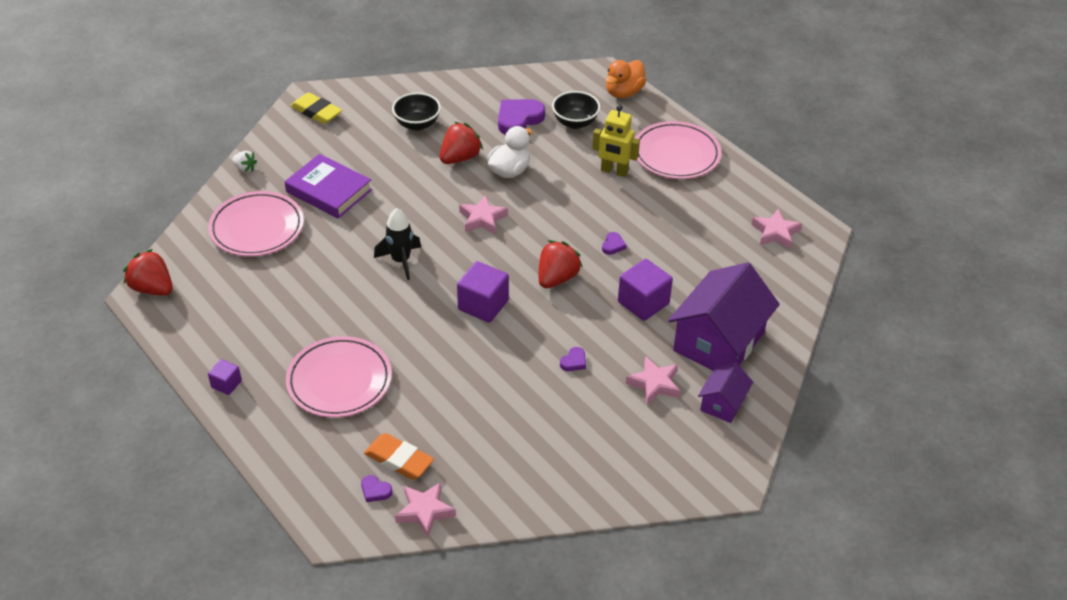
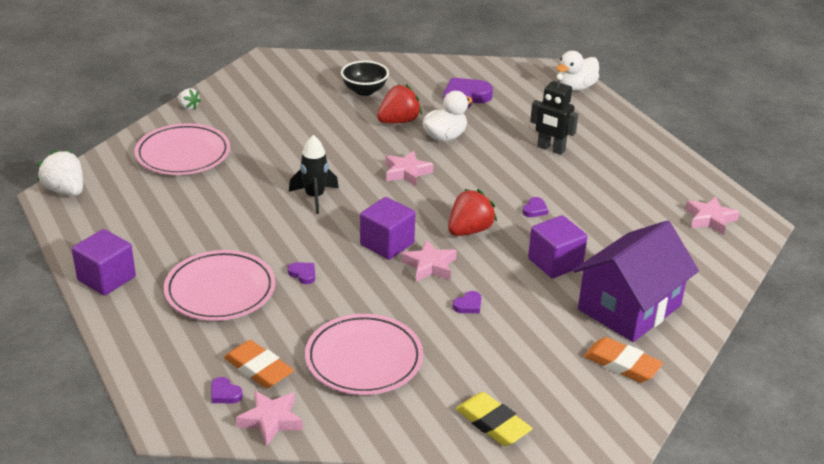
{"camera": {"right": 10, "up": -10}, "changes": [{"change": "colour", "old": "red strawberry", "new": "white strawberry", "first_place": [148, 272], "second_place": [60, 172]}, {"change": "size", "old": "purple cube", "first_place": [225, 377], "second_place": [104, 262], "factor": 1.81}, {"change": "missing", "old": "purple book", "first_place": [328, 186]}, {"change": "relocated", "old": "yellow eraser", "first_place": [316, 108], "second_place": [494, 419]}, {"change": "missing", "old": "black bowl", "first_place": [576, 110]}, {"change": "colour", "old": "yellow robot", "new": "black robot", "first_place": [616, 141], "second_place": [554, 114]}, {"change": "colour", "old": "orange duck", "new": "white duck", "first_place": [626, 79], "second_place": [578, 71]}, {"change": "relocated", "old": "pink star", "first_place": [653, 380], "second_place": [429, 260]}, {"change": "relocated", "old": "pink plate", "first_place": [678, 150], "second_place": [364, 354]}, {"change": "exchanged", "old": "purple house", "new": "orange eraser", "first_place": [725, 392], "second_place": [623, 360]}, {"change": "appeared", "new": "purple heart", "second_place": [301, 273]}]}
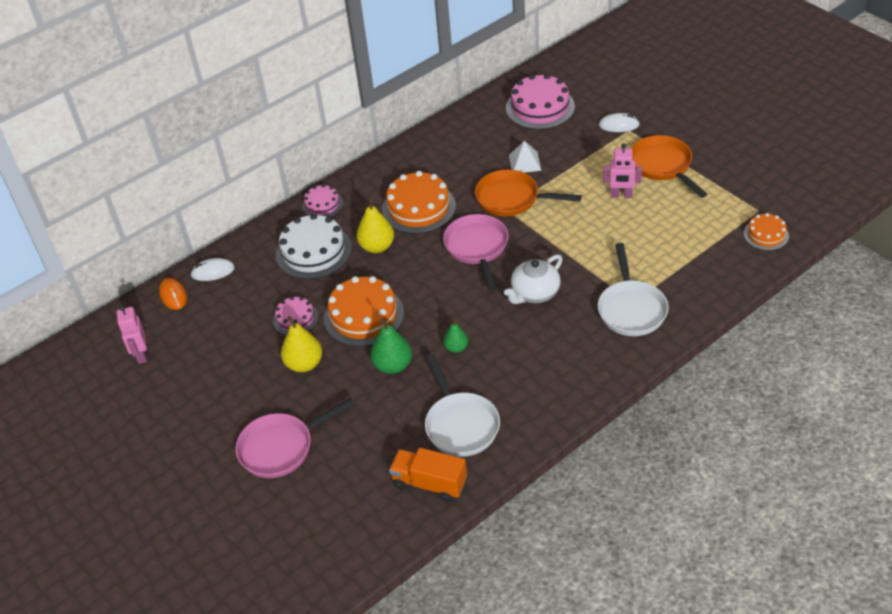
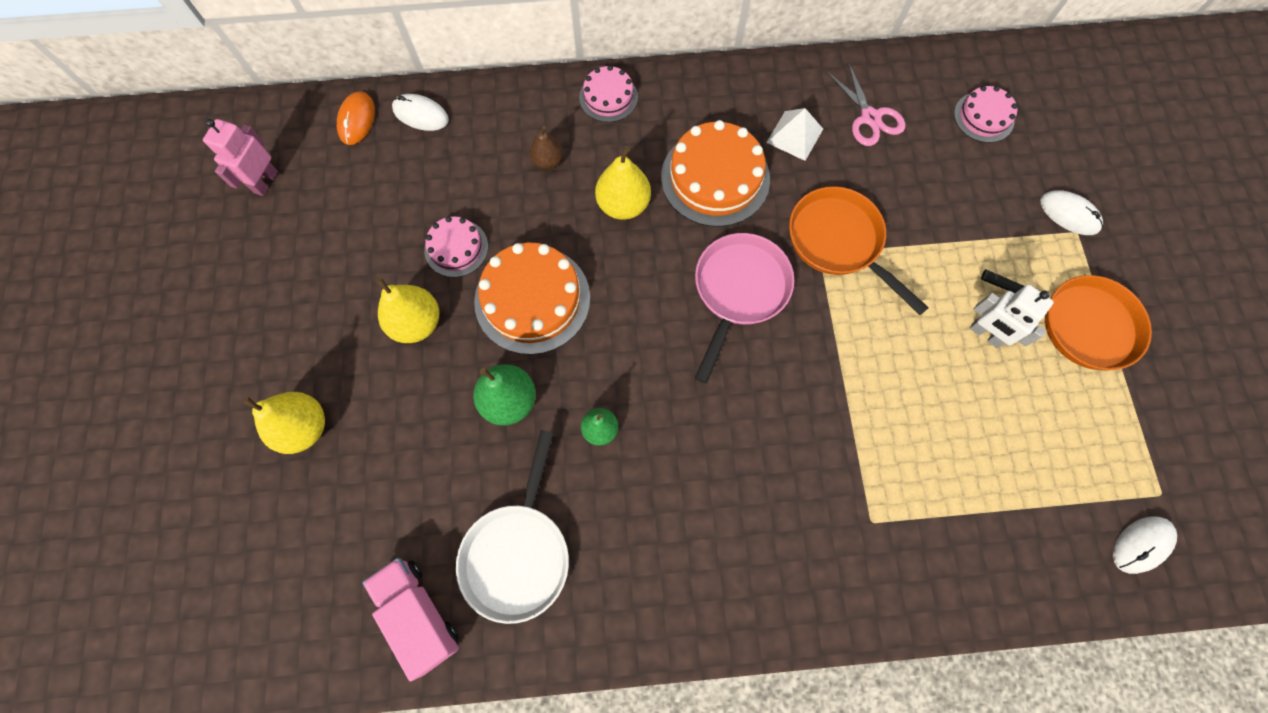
{"camera": {"right": 30, "up": 25}, "changes": [{"change": "exchanged", "old": "pink pan", "new": "yellow pear", "first_place": [295, 438], "second_place": [283, 423]}, {"change": "exchanged", "old": "white cake", "new": "brown pear", "first_place": [314, 246], "second_place": [546, 148]}, {"change": "colour", "old": "orange truck", "new": "pink truck", "first_place": [428, 475], "second_place": [411, 620]}, {"change": "missing", "old": "white teapot", "first_place": [533, 279]}, {"change": "size", "old": "pink cake", "first_place": [540, 101], "second_place": [986, 114], "factor": 0.56}, {"change": "relocated", "old": "white pyramid", "first_place": [525, 157], "second_place": [794, 134]}, {"change": "missing", "old": "white pan", "first_place": [633, 289]}, {"change": "colour", "old": "pink robot", "new": "white robot", "first_place": [622, 170], "second_place": [1012, 316]}, {"change": "spun", "old": "orange pan", "first_place": [669, 166], "second_place": [1066, 319], "degrees": 105}, {"change": "exchanged", "old": "orange cake", "new": "white mouse", "first_place": [766, 232], "second_place": [1145, 545]}, {"change": "appeared", "new": "pink scissors", "second_place": [866, 104]}]}
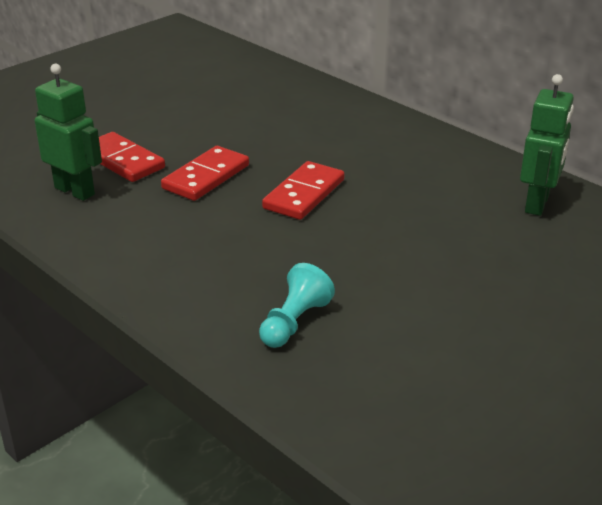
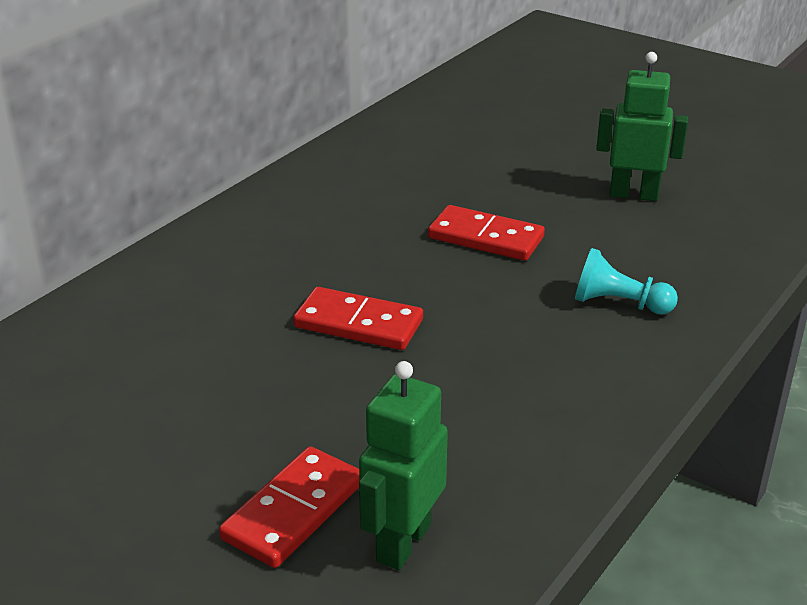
{"camera": {"right": -100, "up": 0}, "changes": [{"change": "relocated", "old": "red domino", "first_place": [205, 173], "second_place": [486, 233]}, {"change": "relocated", "old": "green robot", "first_place": [547, 145], "second_place": [642, 126]}]}
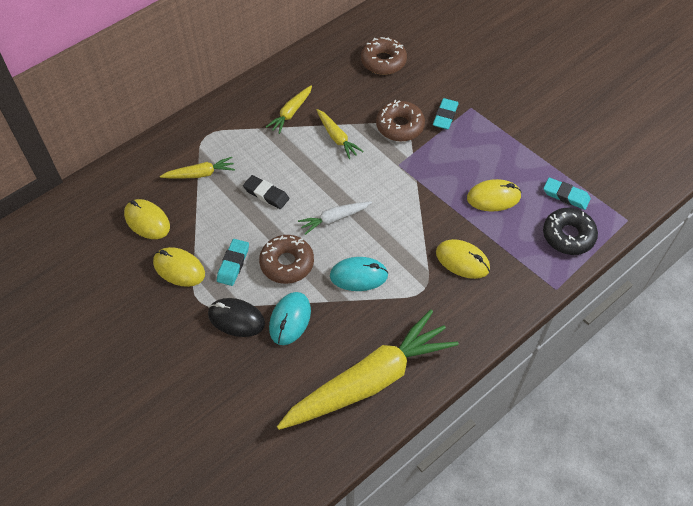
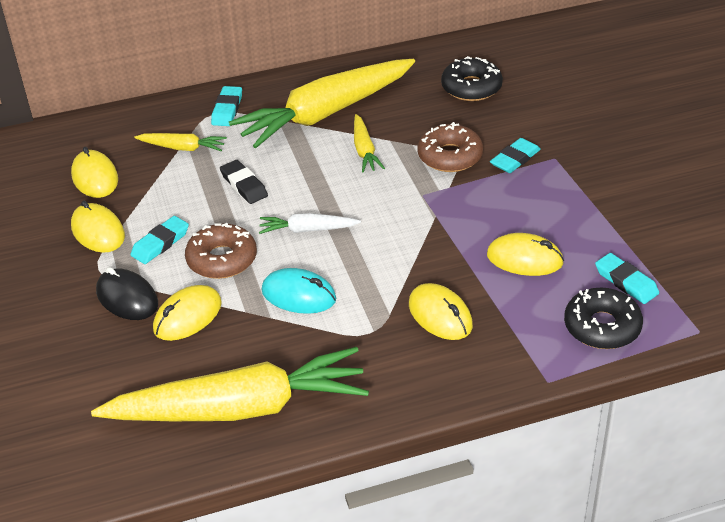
{"camera": {"right": 25, "up": -15}, "changes": [{"change": "size", "old": "yellow carrot", "first_place": [289, 109], "second_place": [322, 103], "factor": 2.29}, {"change": "colour", "old": "turquoise mouse", "new": "yellow mouse", "first_place": [290, 318], "second_place": [187, 313]}, {"change": "colour", "old": "brown donut", "new": "black donut", "first_place": [384, 56], "second_place": [472, 78]}, {"change": "appeared", "new": "turquoise eraser", "second_place": [226, 106]}]}
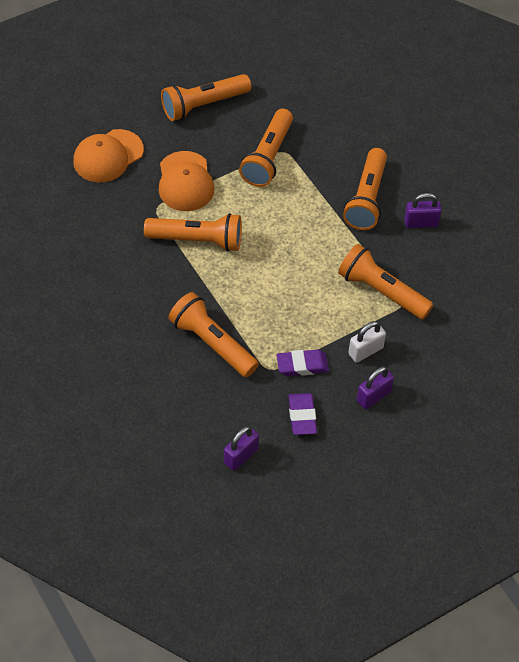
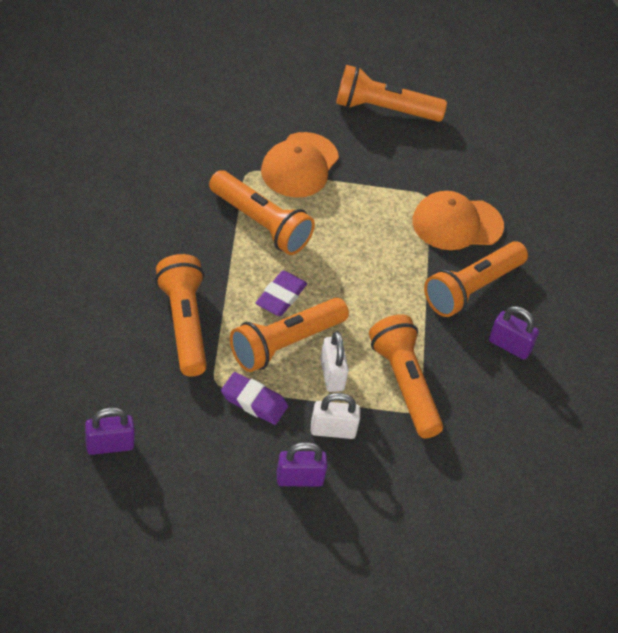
{"camera": {"right": 30, "up": -5}, "changes": [{"change": "relocated", "old": "orange cap", "first_place": [108, 155], "second_place": [458, 220]}, {"change": "relocated", "old": "orange flashlight", "first_place": [266, 148], "second_place": [289, 335]}, {"change": "relocated", "old": "purple eraser", "first_place": [302, 414], "second_place": [281, 293]}, {"change": "appeared", "new": "white padlock", "second_place": [334, 362]}]}
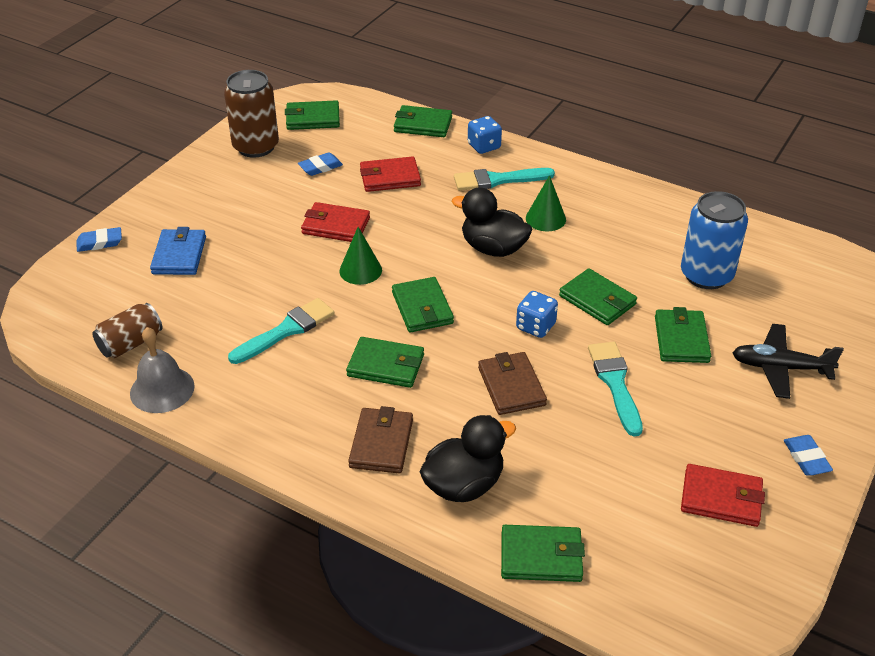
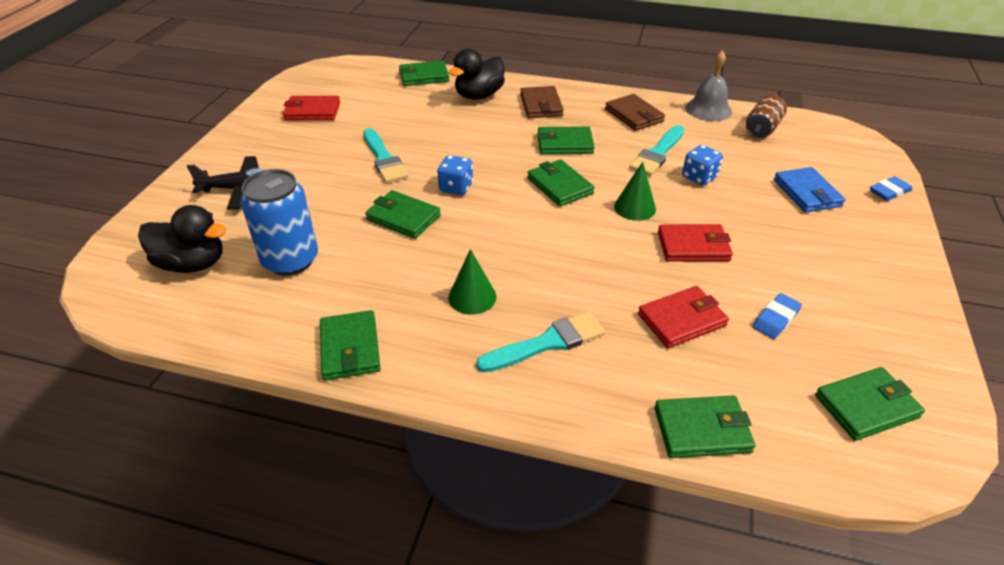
{"camera": {"right": 165, "up": 0}, "changes": [{"change": "missing", "old": "brown can", "first_place": [251, 114]}, {"change": "relocated", "old": "black duck", "first_place": [492, 222], "second_place": [182, 239]}, {"change": "relocated", "old": "blue dice", "first_place": [485, 135], "second_place": [702, 165]}, {"change": "relocated", "old": "brown wallet", "first_place": [512, 383], "second_place": [635, 112]}, {"change": "relocated", "old": "green wallet", "first_place": [683, 335], "second_place": [350, 345]}, {"change": "missing", "old": "blue eraser", "first_place": [808, 455]}]}
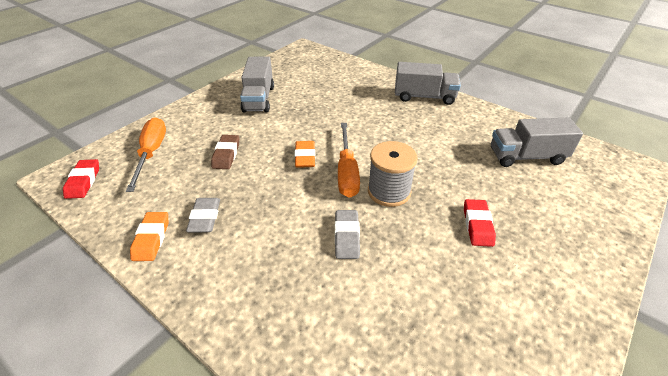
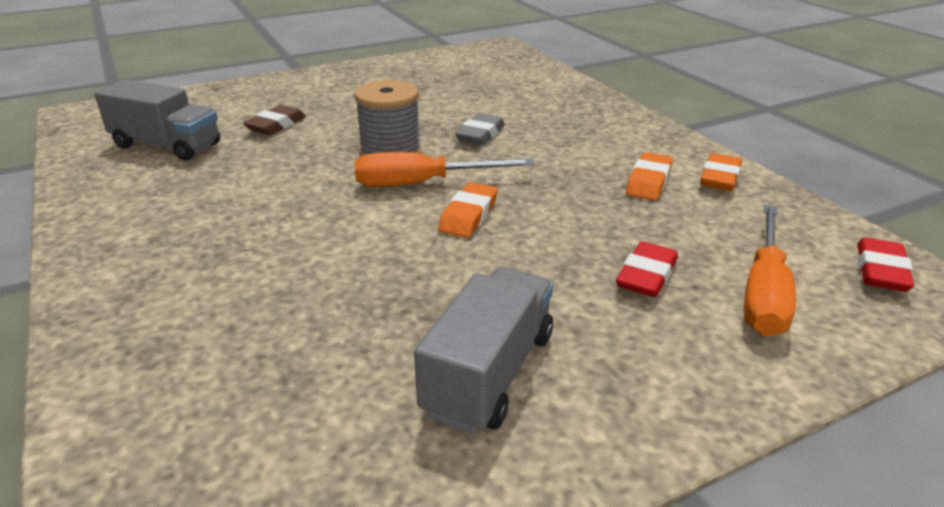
{"camera": {"right": -155, "up": -10}, "changes": [{"change": "colour", "old": "grey eraser", "new": "orange eraser", "first_place": [203, 215], "second_place": [649, 176]}, {"change": "relocated", "old": "brown eraser", "first_place": [225, 152], "second_place": [274, 120]}, {"change": "spun", "old": "orange screwdriver", "first_place": [349, 160], "second_place": [445, 169], "degrees": -120}, {"change": "missing", "old": "grey truck", "first_place": [428, 83]}, {"change": "relocated", "old": "red eraser", "first_place": [480, 223], "second_place": [647, 269]}]}
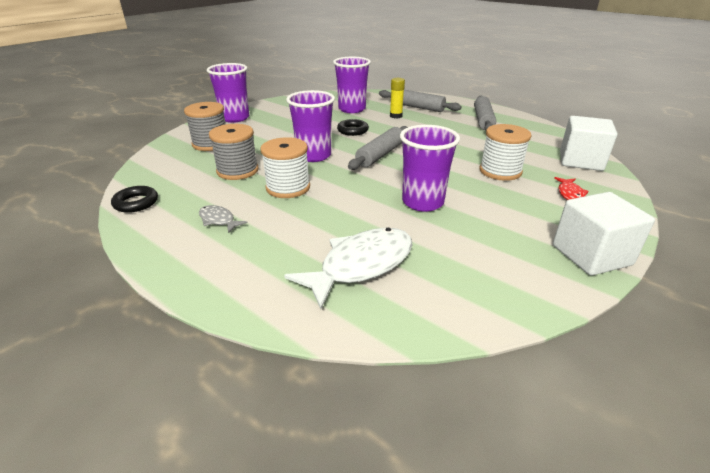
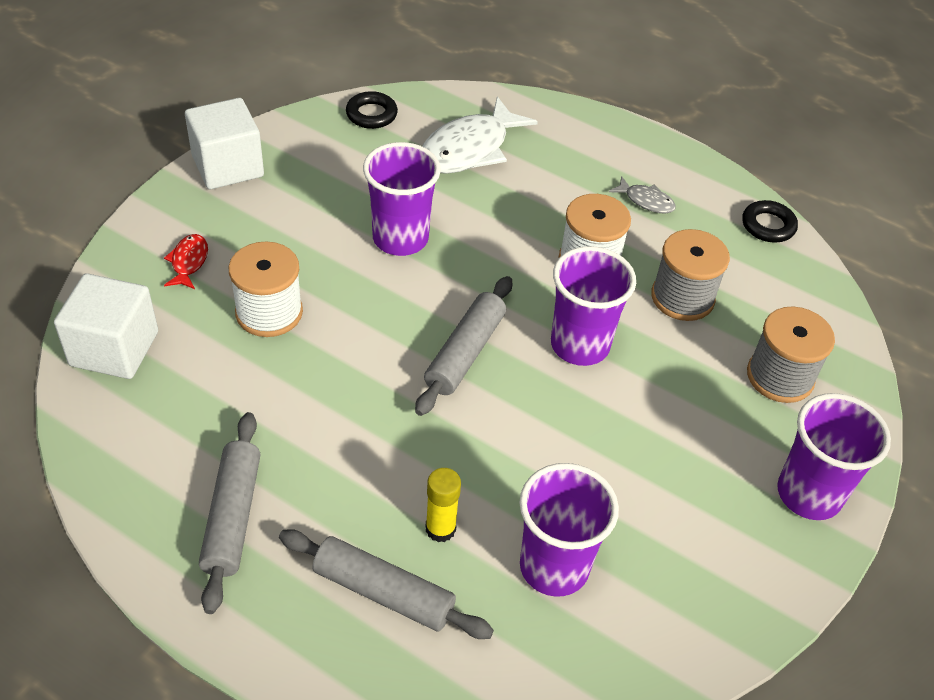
{"camera": {"right": 170, "up": 15}, "changes": [{"change": "relocated", "old": "black ring", "first_place": [353, 127], "second_place": [372, 110]}]}
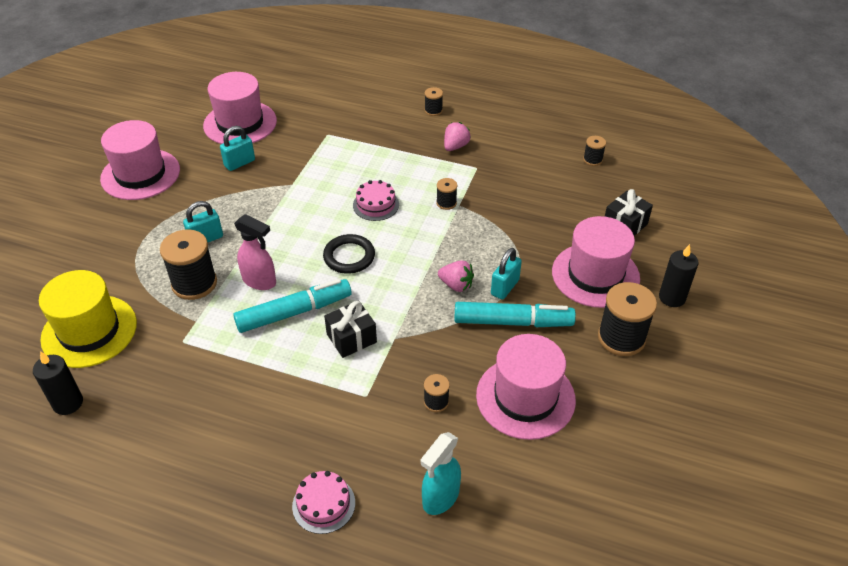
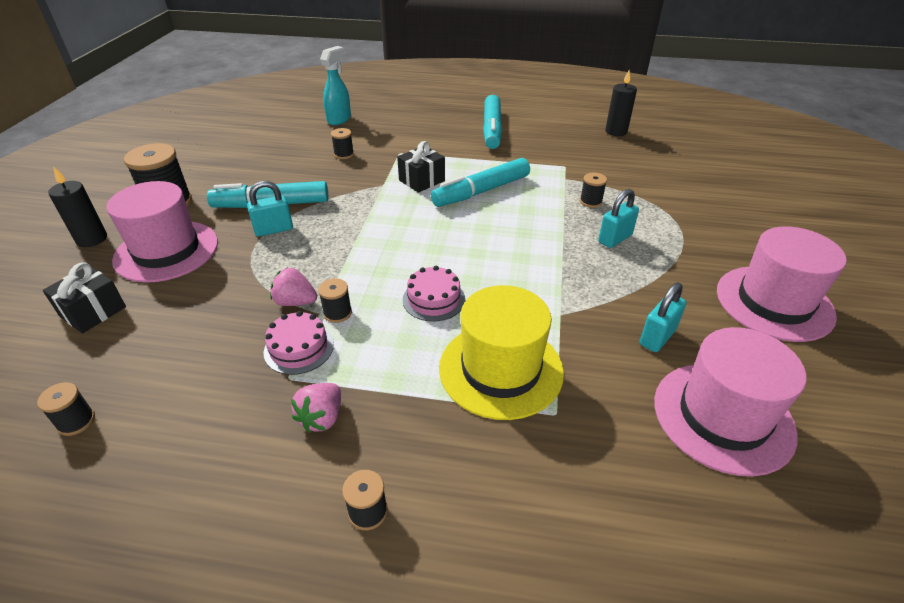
{"camera": {"right": 170, "up": -5}, "changes": [{"change": "relocated", "old": "yellow hat", "first_place": [88, 319], "second_place": [501, 352]}, {"change": "size", "old": "black spool", "first_place": [188, 264], "second_place": [593, 190], "factor": 0.5}, {"change": "missing", "old": "pink spray bottle", "first_place": [255, 252]}, {"change": "relocated", "old": "pink cake", "first_place": [323, 502], "second_place": [299, 343]}, {"change": "missing", "old": "black ring", "first_place": [349, 254]}, {"change": "relocated", "old": "pink strawberry", "first_place": [456, 276], "second_place": [293, 287]}, {"change": "missing", "old": "pink hat", "first_place": [526, 387]}, {"change": "spun", "old": "turquoise padlock", "first_place": [506, 274], "second_place": [270, 209], "degrees": 45}, {"change": "appeared", "new": "turquoise marker", "second_place": [492, 122]}]}
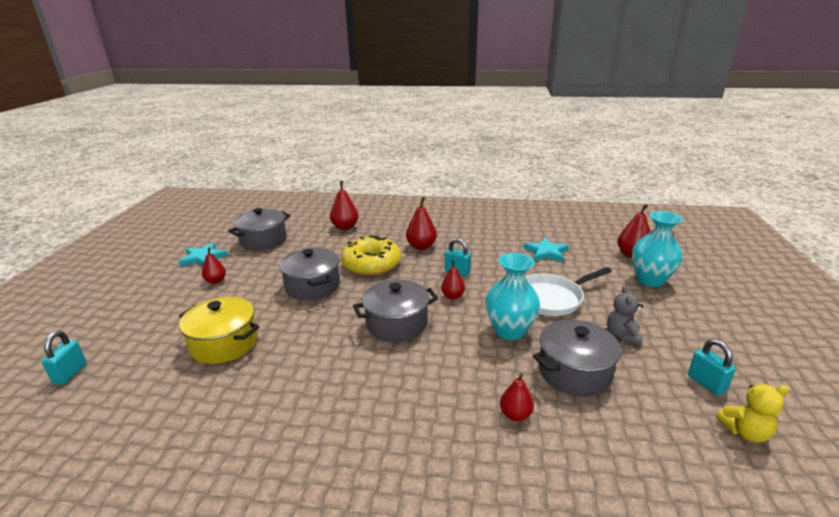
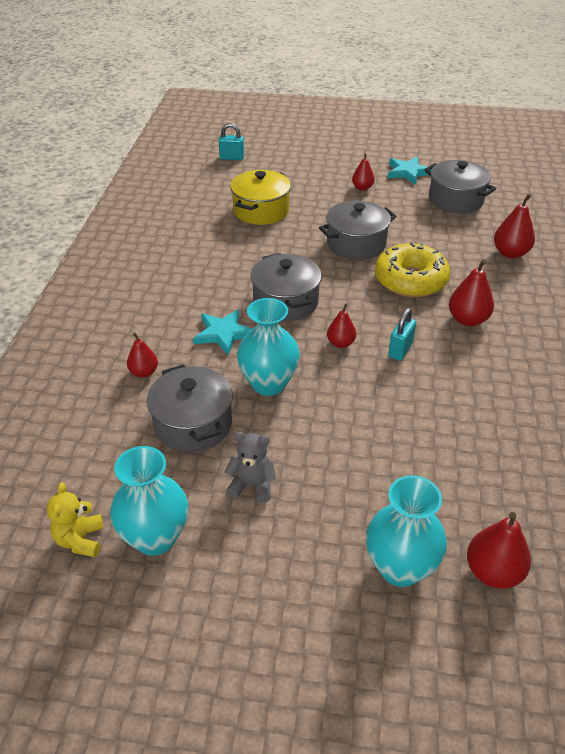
{"camera": {"right": 90, "up": 15}, "changes": [{"change": "relocated", "old": "turquoise star", "first_place": [546, 249], "second_place": [222, 332]}, {"change": "missing", "old": "white pan", "first_place": [568, 291]}, {"change": "exchanged", "old": "turquoise padlock", "new": "turquoise vase", "first_place": [712, 367], "second_place": [149, 501]}]}
